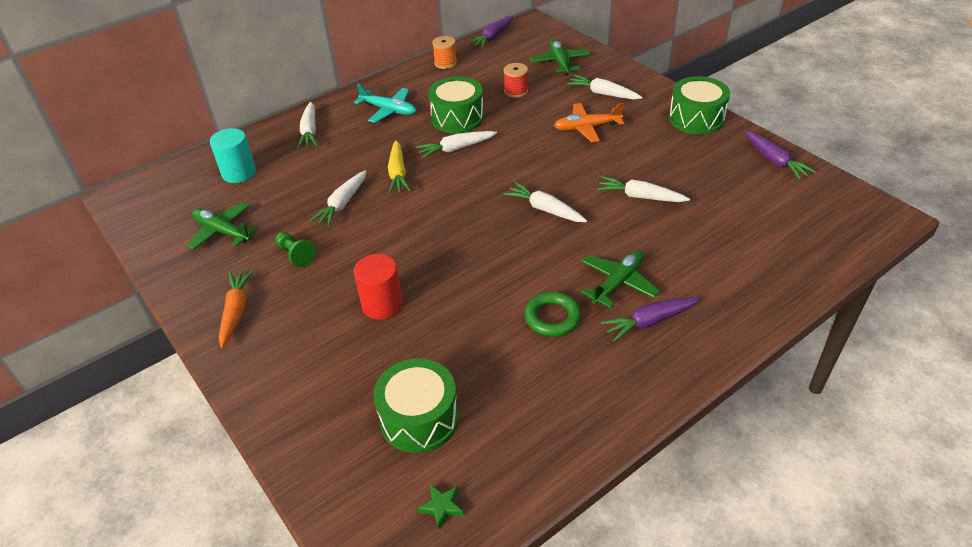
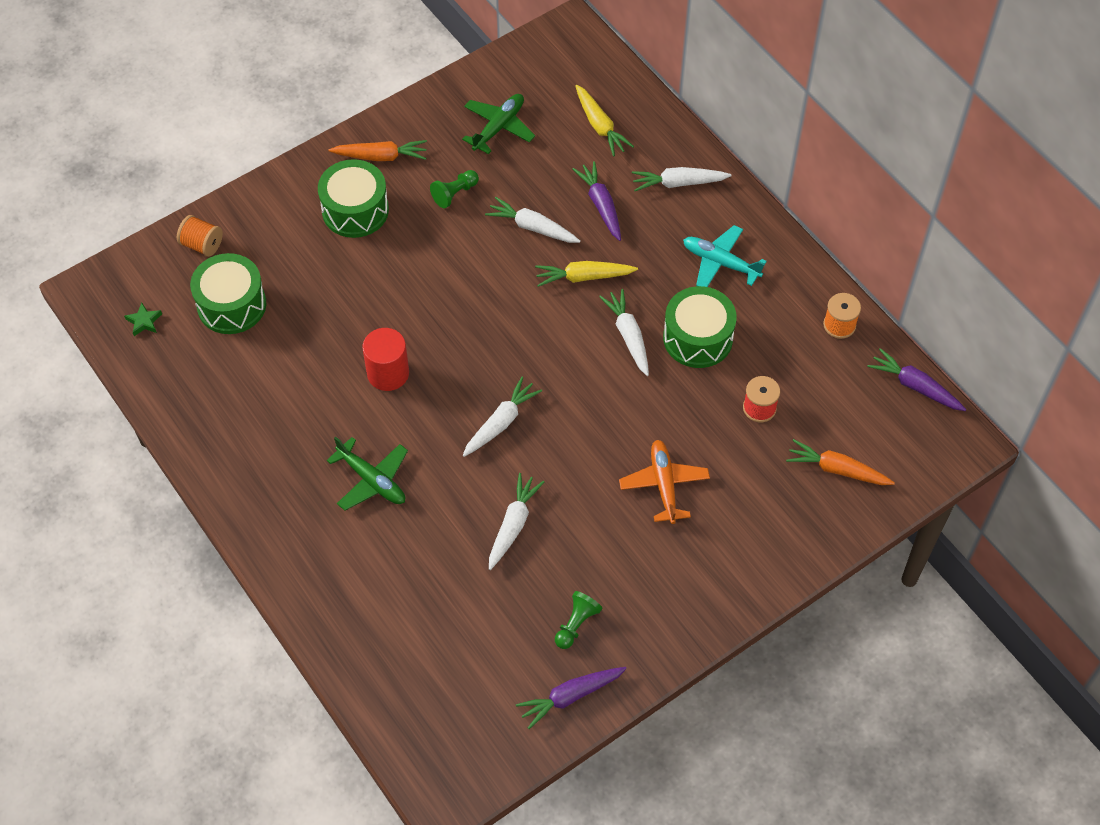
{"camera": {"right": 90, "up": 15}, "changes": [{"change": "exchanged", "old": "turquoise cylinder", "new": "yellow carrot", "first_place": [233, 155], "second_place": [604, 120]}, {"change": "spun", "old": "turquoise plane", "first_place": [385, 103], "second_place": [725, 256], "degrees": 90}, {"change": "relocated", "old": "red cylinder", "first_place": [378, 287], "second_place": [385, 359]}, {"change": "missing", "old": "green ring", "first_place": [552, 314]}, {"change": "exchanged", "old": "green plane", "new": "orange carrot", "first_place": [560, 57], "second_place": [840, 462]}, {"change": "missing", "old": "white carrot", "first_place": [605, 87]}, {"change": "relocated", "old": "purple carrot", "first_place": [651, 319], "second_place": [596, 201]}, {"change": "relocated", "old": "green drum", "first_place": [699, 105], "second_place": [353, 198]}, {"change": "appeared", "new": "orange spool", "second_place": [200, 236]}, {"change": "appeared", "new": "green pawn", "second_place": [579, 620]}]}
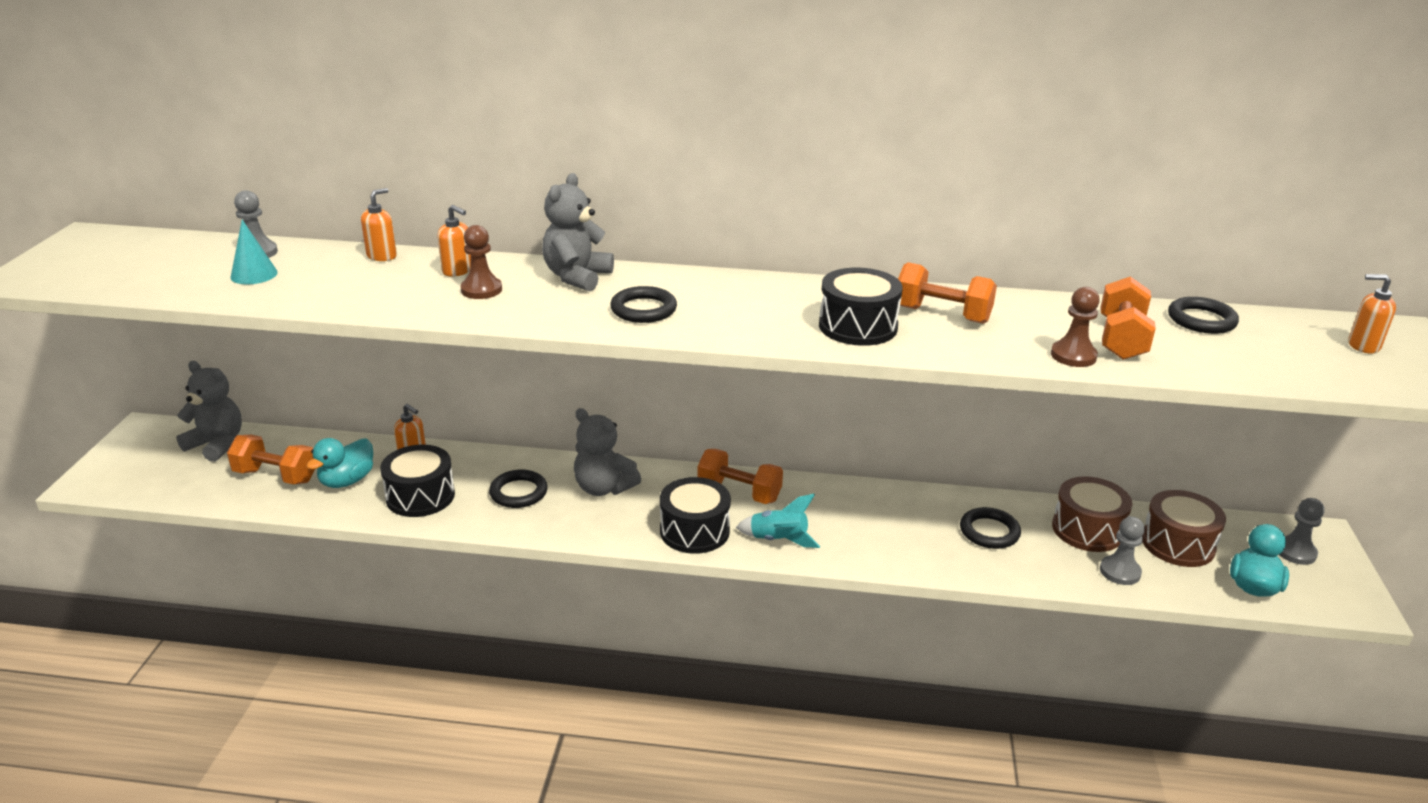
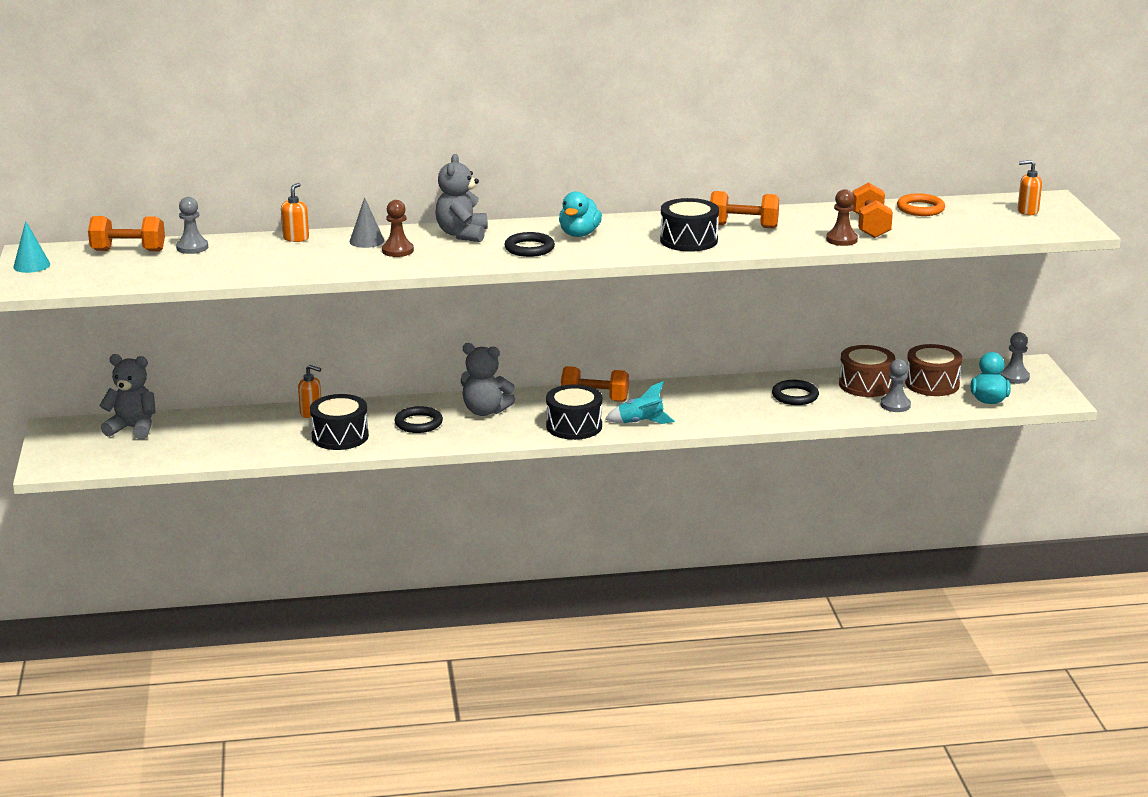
{"camera": {"right": -15, "up": -5}, "changes": [{"change": "relocated", "old": "orange dumbbell", "first_place": [271, 459], "second_place": [126, 233]}, {"change": "relocated", "old": "turquoise cone", "first_place": [254, 252], "second_place": [31, 247]}, {"change": "relocated", "old": "turquoise duck", "first_place": [339, 463], "second_place": [580, 214]}, {"change": "exchanged", "old": "orange soap dispenser", "new": "grey cone", "first_place": [454, 241], "second_place": [366, 222]}, {"change": "colour", "old": "black ring", "new": "orange ring", "first_place": [1203, 315], "second_place": [921, 204]}]}
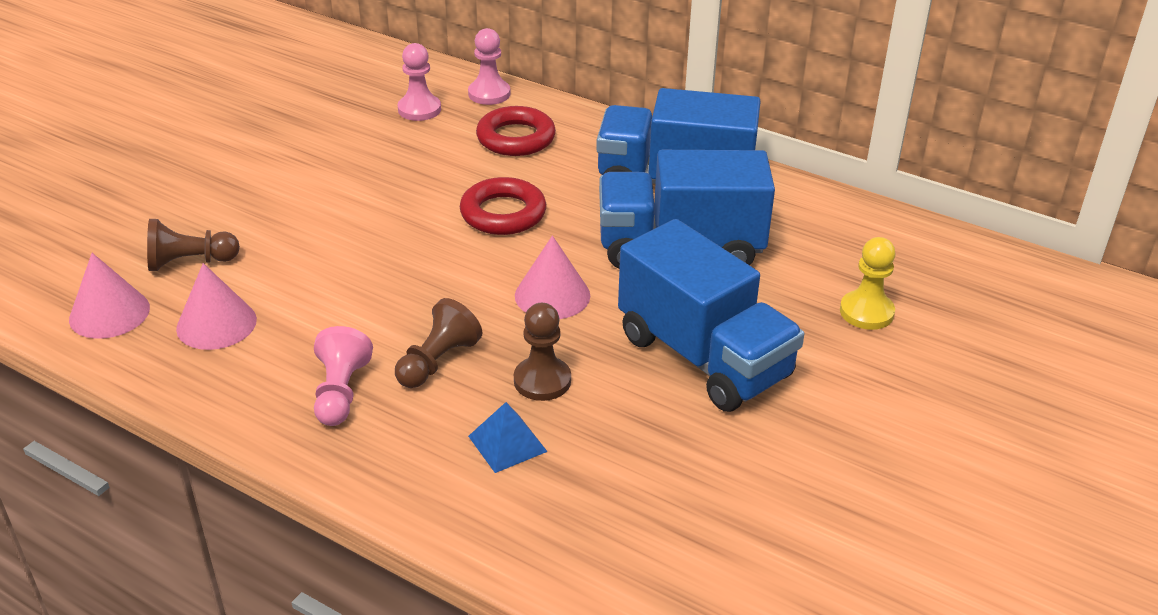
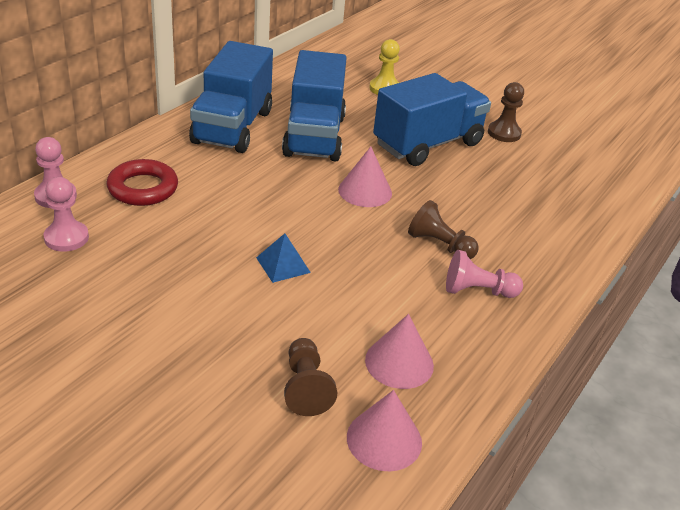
{"camera": {"right": -90, "up": 0}, "changes": [{"change": "missing", "old": "red ring", "first_place": [503, 206]}, {"change": "relocated", "old": "blue pyramid", "first_place": [508, 437], "second_place": [283, 258]}, {"change": "relocated", "old": "brown pawn", "first_place": [542, 352], "second_place": [506, 112]}]}
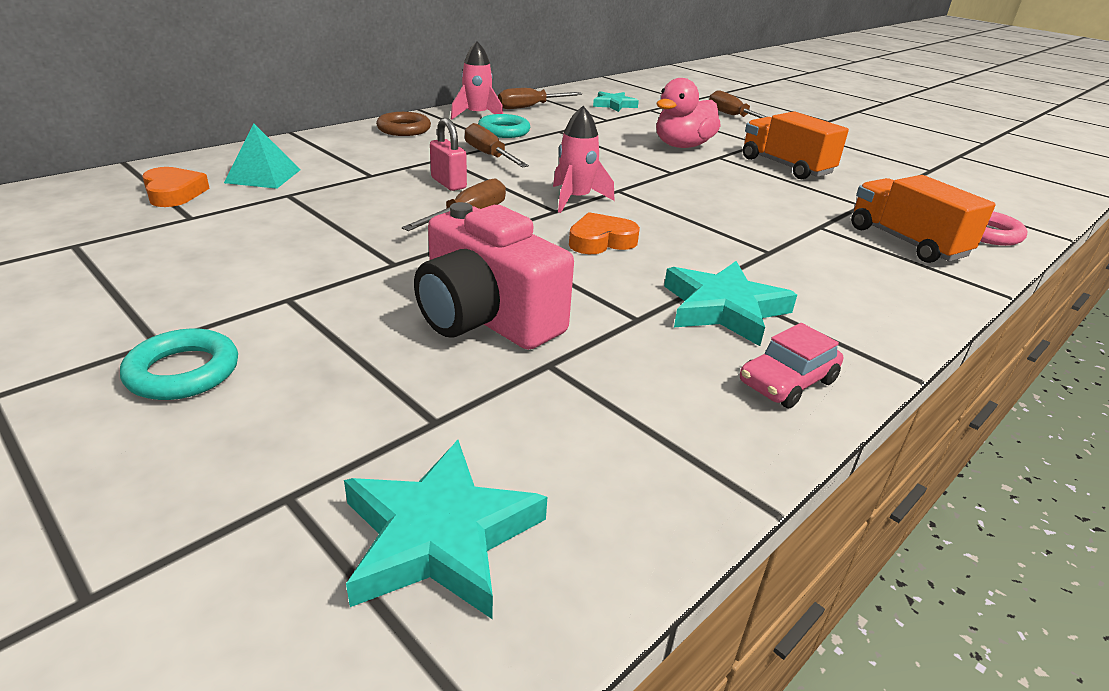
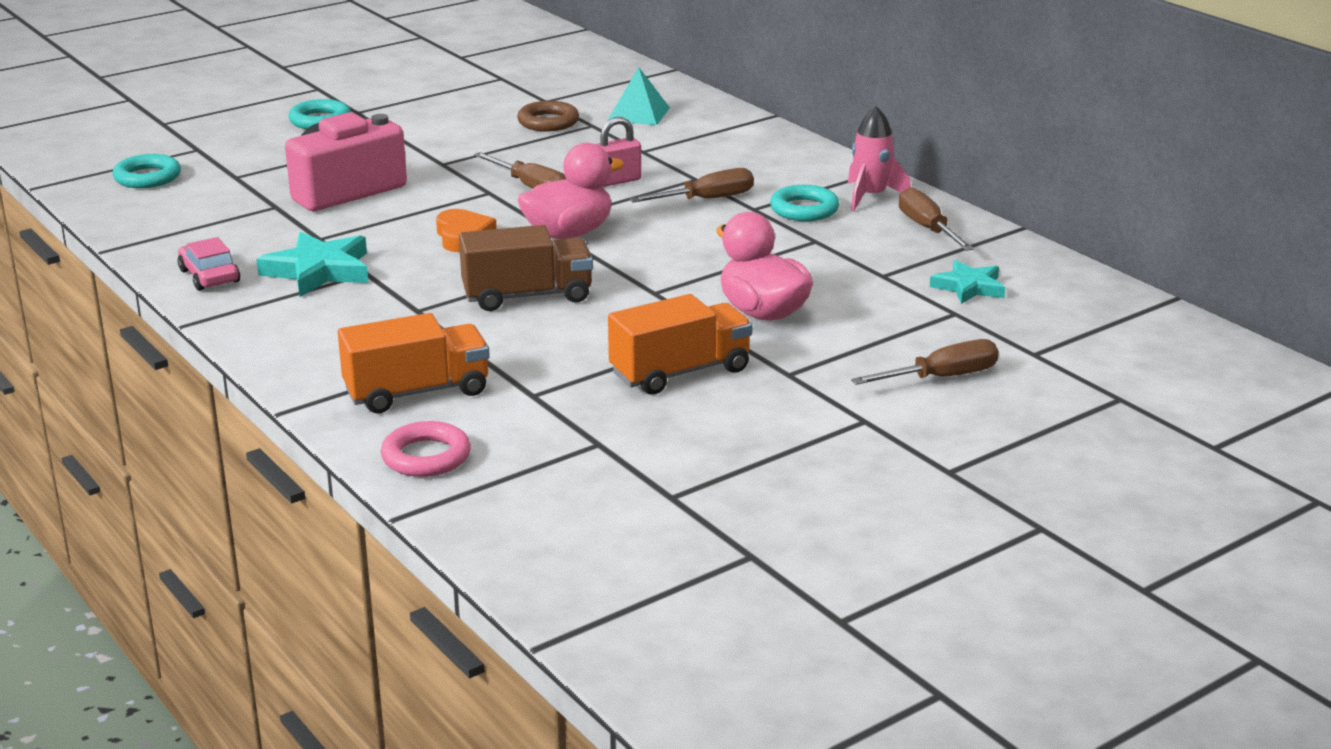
{"camera": {"right": 100, "up": -5}, "changes": [{"change": "missing", "old": "orange heart", "first_place": [176, 187]}, {"change": "exchanged", "old": "turquoise star", "new": "turquoise ring", "first_place": [445, 529], "second_place": [147, 171]}, {"change": "relocated", "old": "brown ring", "first_place": [403, 124], "second_place": [548, 116]}, {"change": "exchanged", "old": "pink rocket", "new": "pink duck", "first_place": [583, 159], "second_place": [571, 191]}, {"change": "appeared", "new": "brown truck", "second_place": [526, 268]}]}
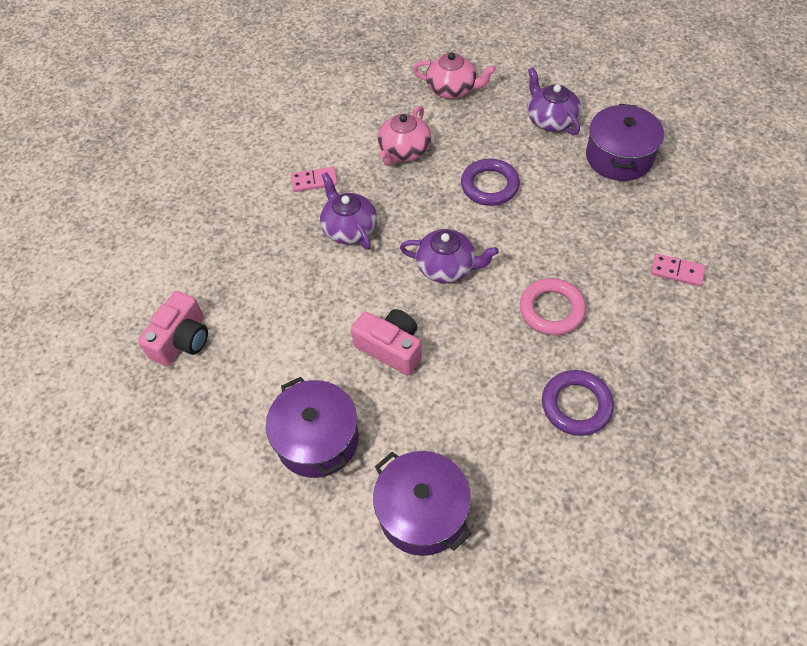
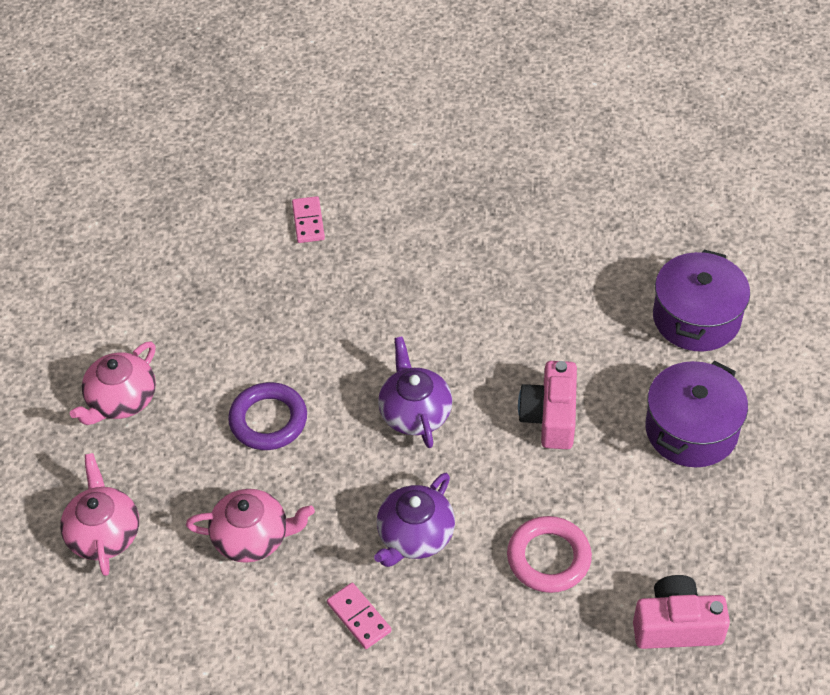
{"camera": {"right": -120, "up": -5}, "changes": [{"change": "relocated", "old": "pink ring", "first_place": [553, 306], "second_place": [549, 554]}, {"change": "colour", "old": "purple teapot", "new": "pink teapot", "first_place": [554, 101], "second_place": [113, 383]}, {"change": "missing", "old": "purple ring", "first_place": [578, 403]}, {"change": "missing", "old": "purple pot", "first_place": [625, 142]}]}
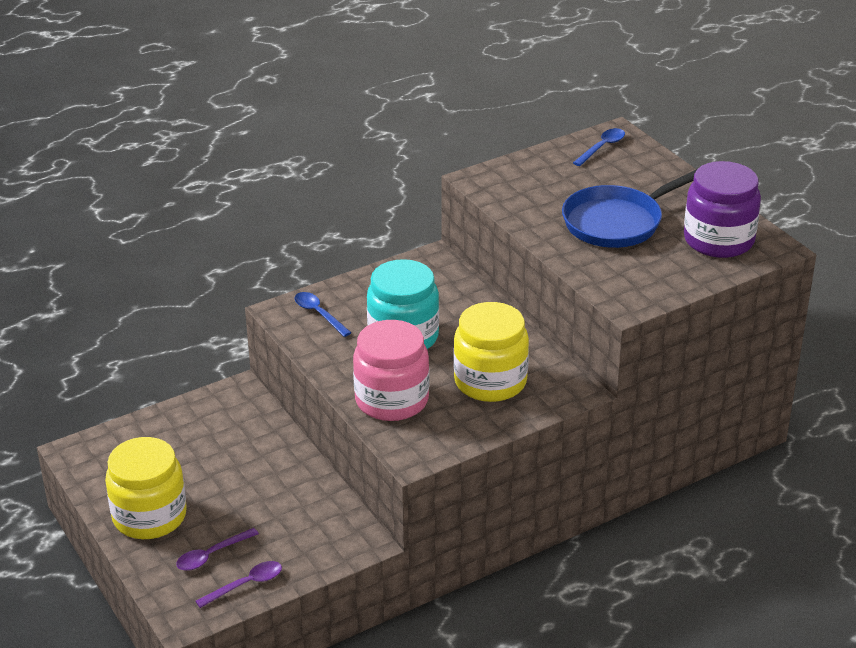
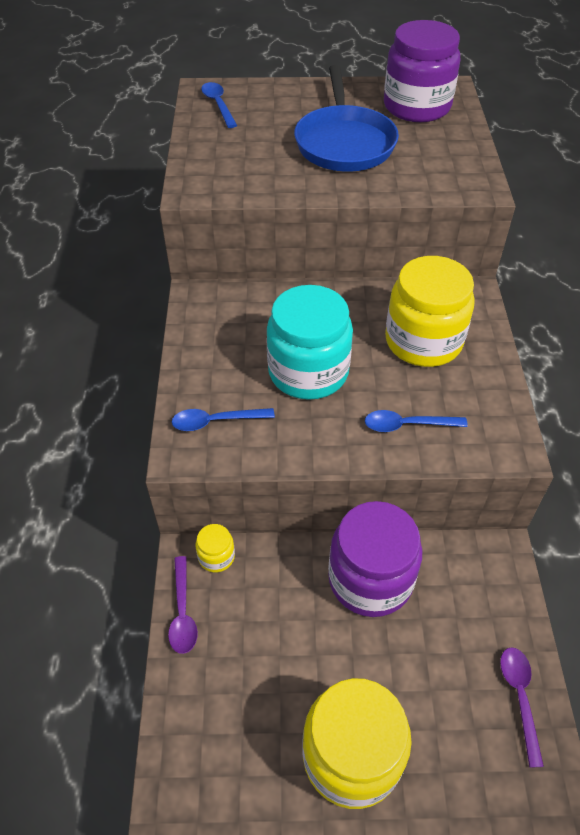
{"camera": {"right": -60, "up": 15}, "changes": [{"change": "relocated", "old": "purple spoon", "first_place": [217, 549], "second_place": [183, 605]}, {"change": "exchanged", "old": "pink jar", "new": "blue spoon", "first_place": [391, 370], "second_place": [416, 421]}, {"change": "appeared", "new": "yellow jar", "second_place": [215, 548]}, {"change": "appeared", "new": "purple jar", "second_place": [375, 559]}]}
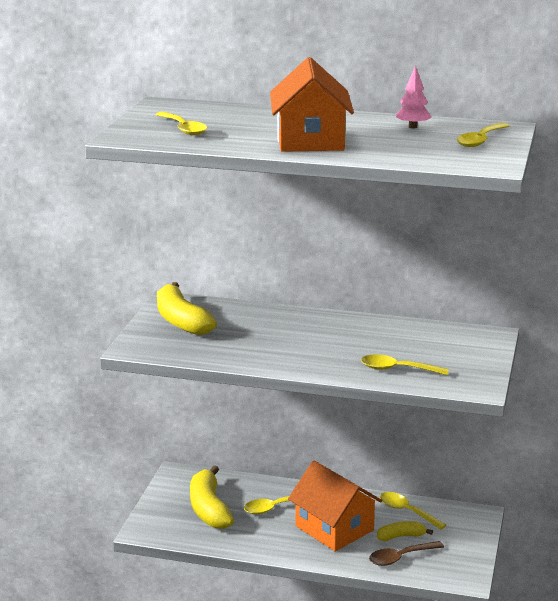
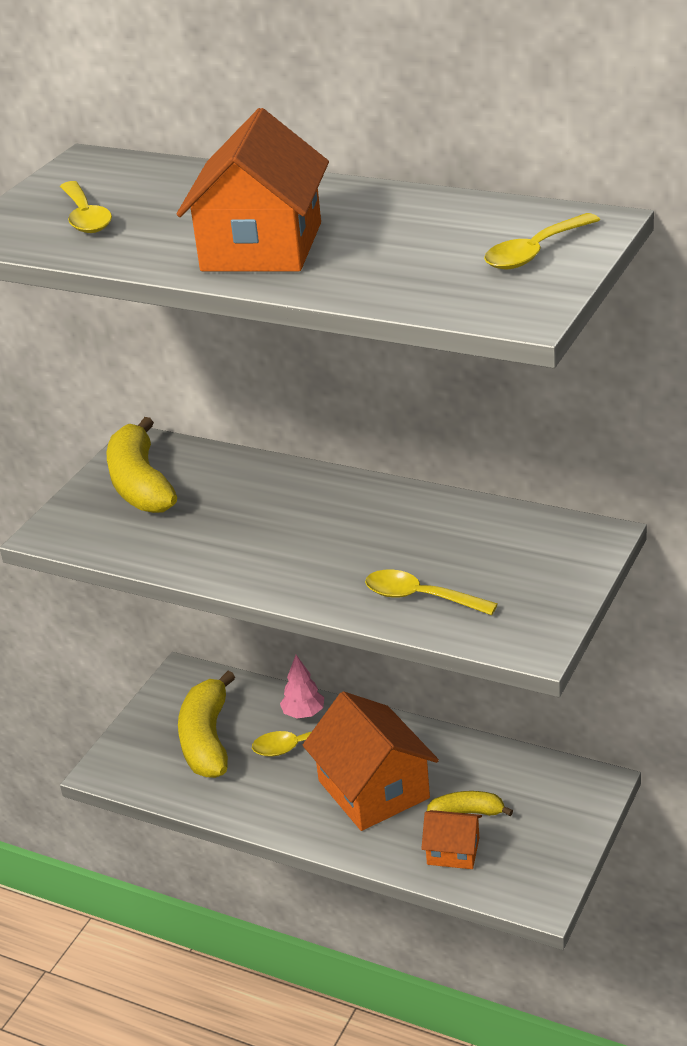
{"camera": {"right": 15, "up": 10}, "changes": [{"change": "exchanged", "old": "brown spoon", "new": "orange house", "first_place": [406, 553], "second_place": [451, 839]}, {"change": "missing", "old": "yellow spoon", "first_place": [413, 511]}, {"change": "relocated", "old": "pink tree", "first_place": [413, 97], "second_place": [302, 687]}]}
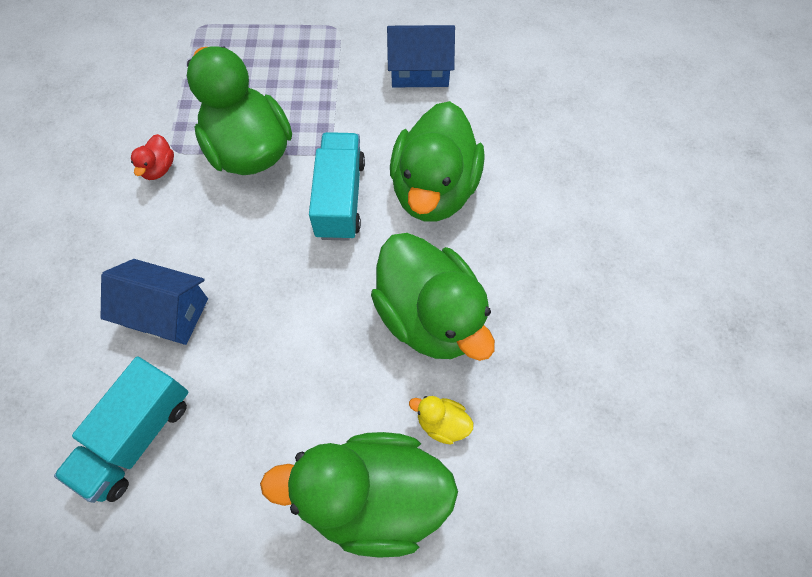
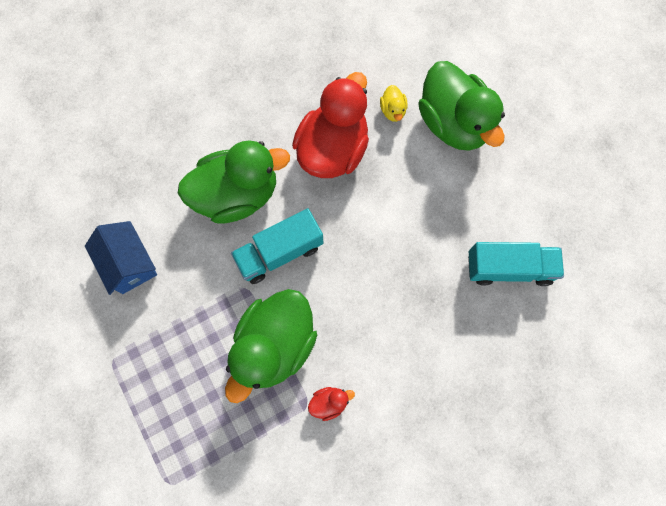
{"camera": {"right": -120, "up": 10}, "changes": [{"change": "missing", "old": "blue house", "first_place": [154, 302]}, {"change": "colour", "old": "green duck", "new": "red duck", "first_place": [433, 297], "second_place": [330, 125]}]}
